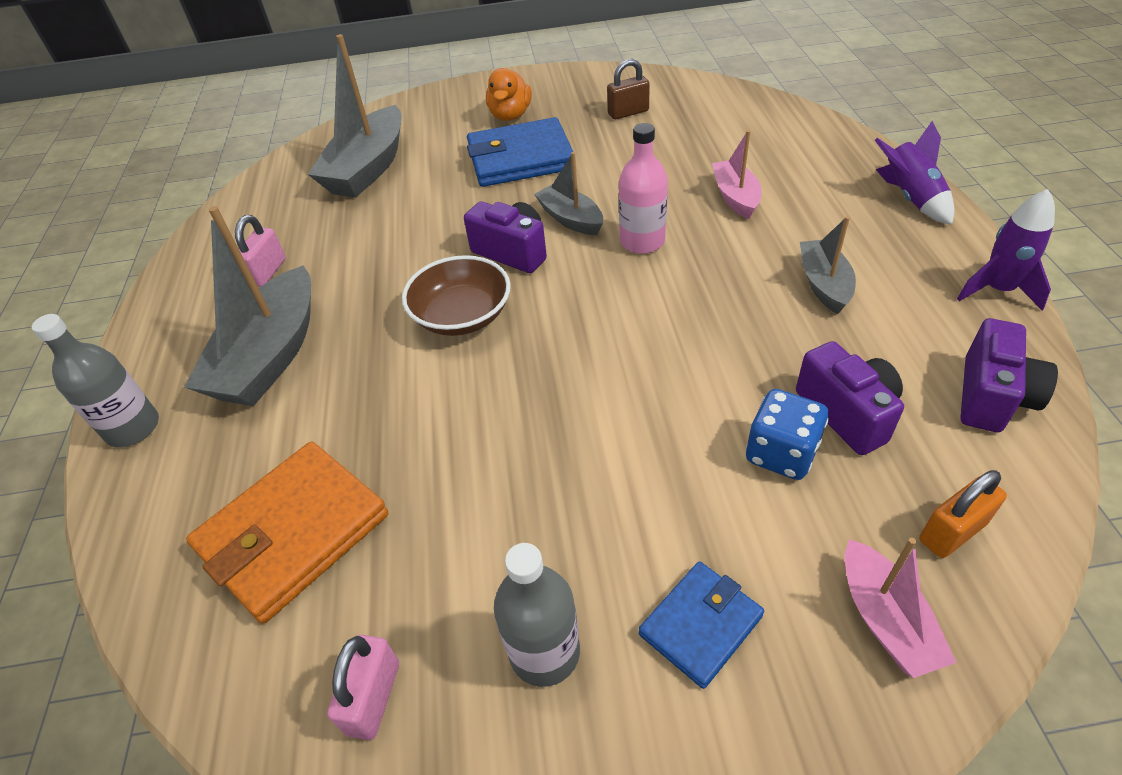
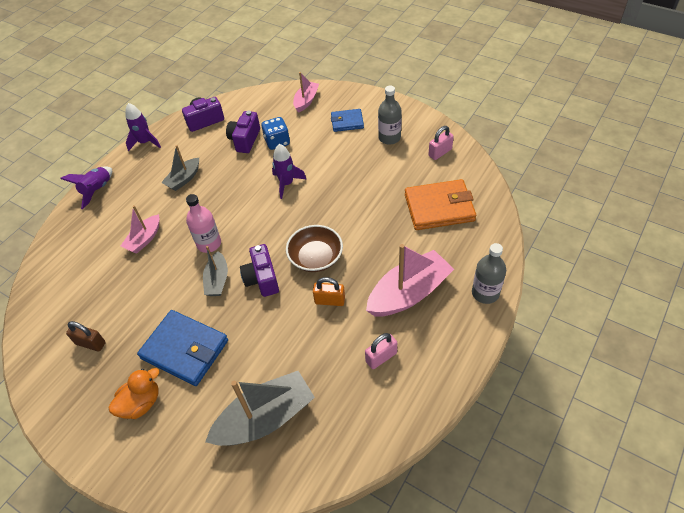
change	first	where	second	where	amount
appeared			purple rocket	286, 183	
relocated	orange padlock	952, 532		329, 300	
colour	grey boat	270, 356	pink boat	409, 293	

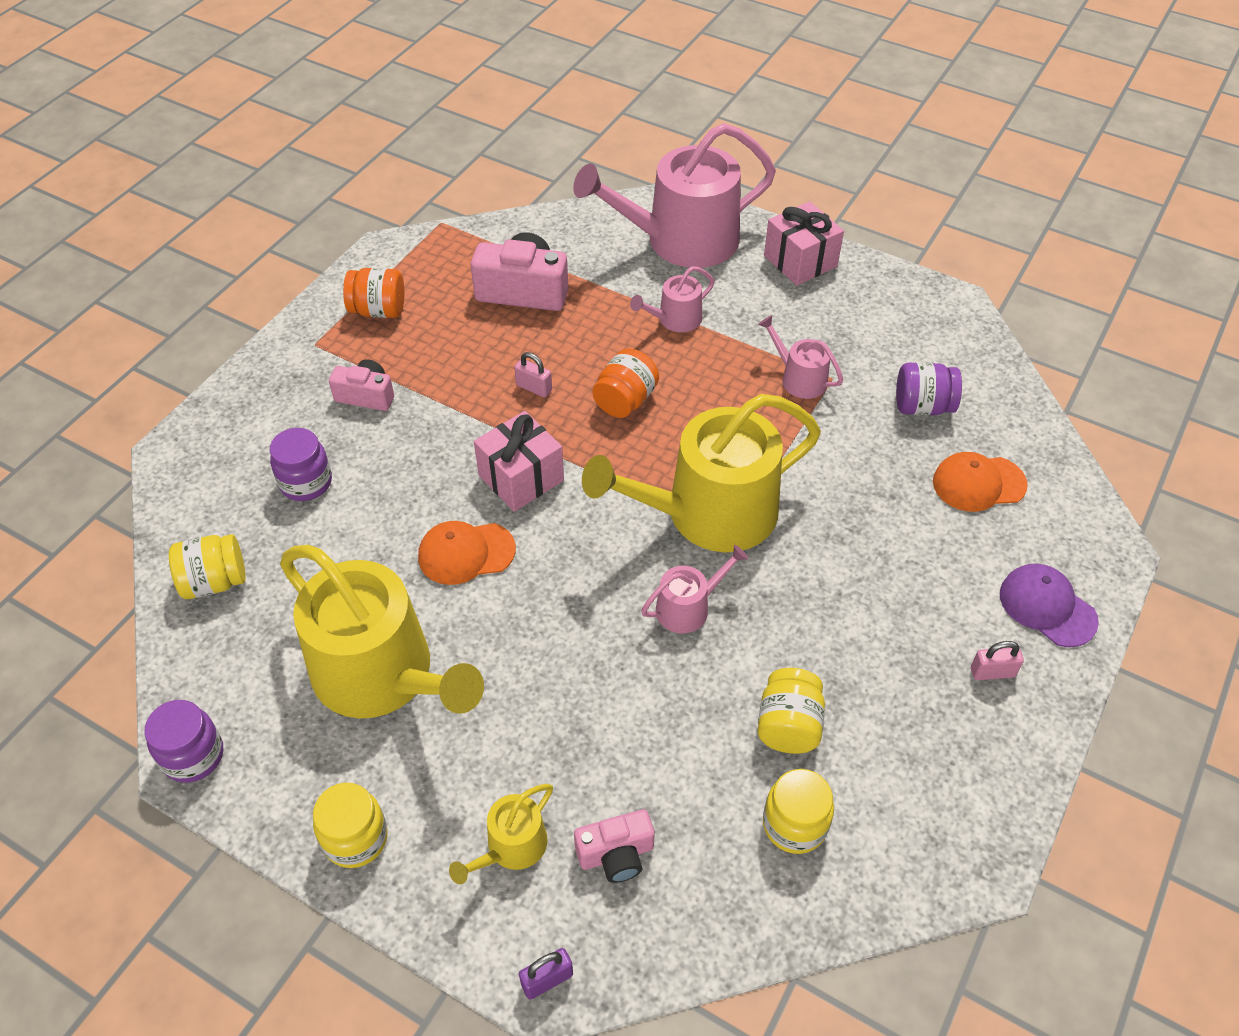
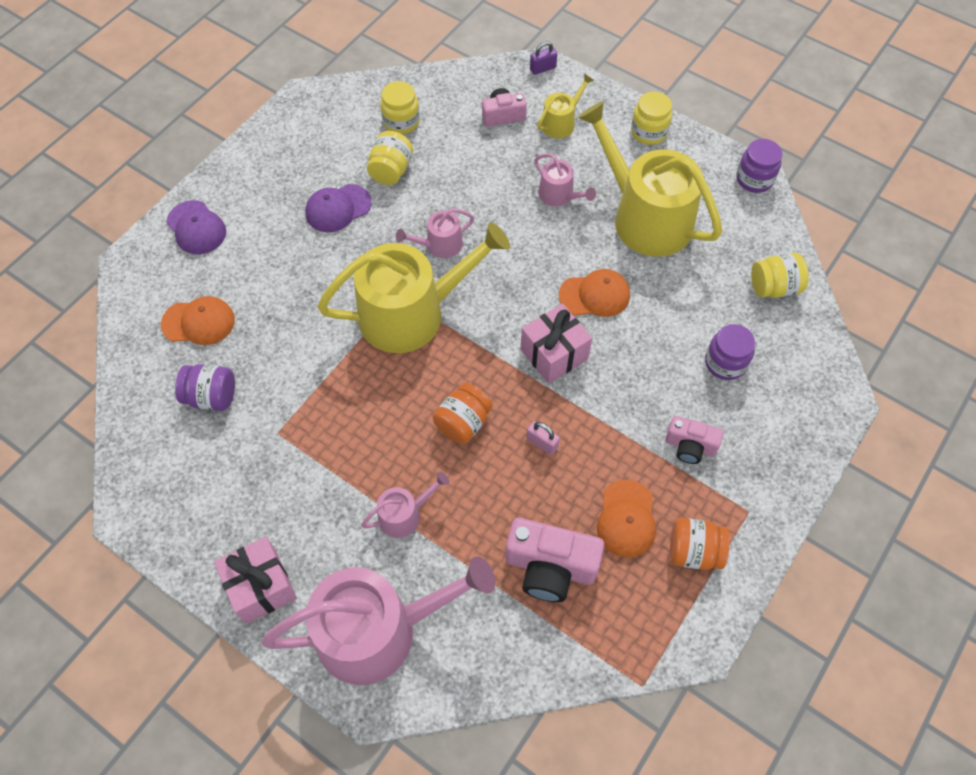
change	first	where	second	where	amount
missing	pink padlock	992, 672			
appeared			purple cap	338, 208	
appeared			orange cap	626, 519	
relocated	pink watering can	799, 378		559, 195	

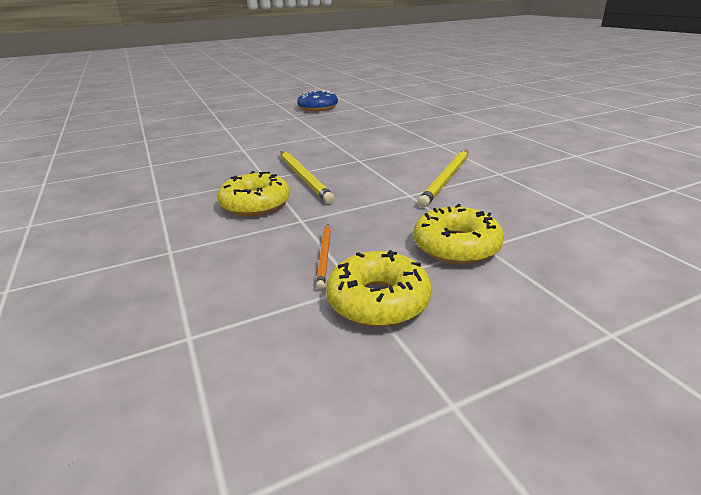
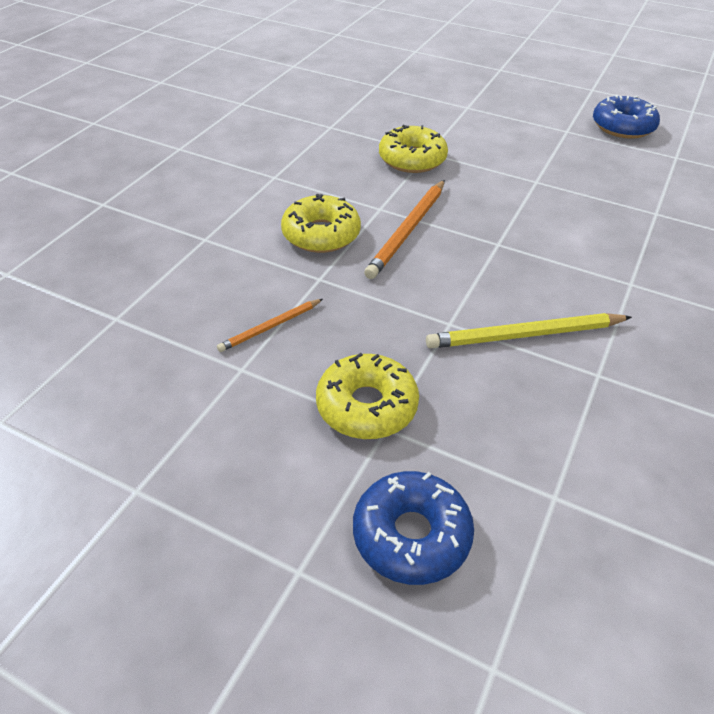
change	first	where	second	where	amount
appeared			blue donut	411, 535	
relocated	yellow donut	378, 300		412, 159	
colour	yellow pencil	304, 178	orange pencil	408, 231	

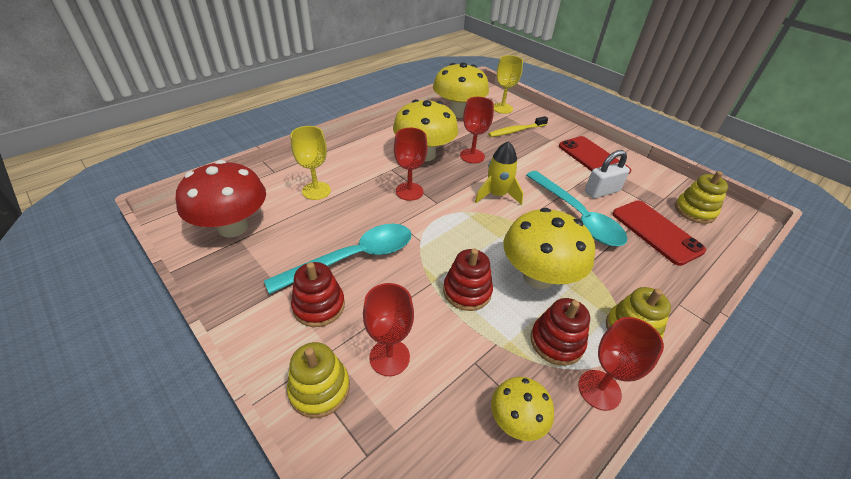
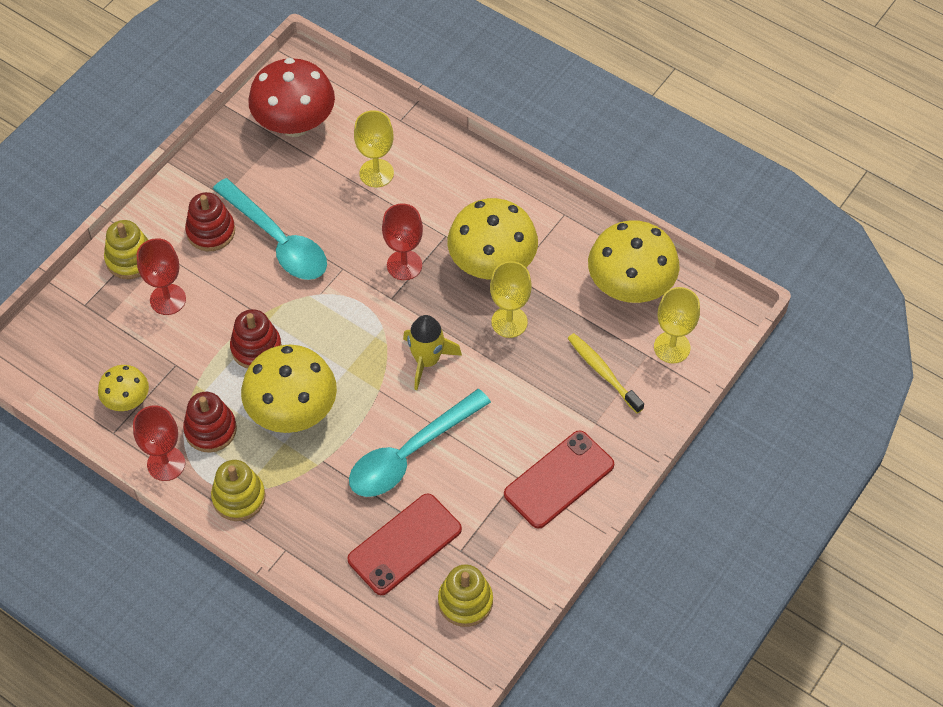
change	first	where	second	where	amount
missing	white padlock	601, 191			
colour	red goblet	472, 156	yellow goblet	509, 322	

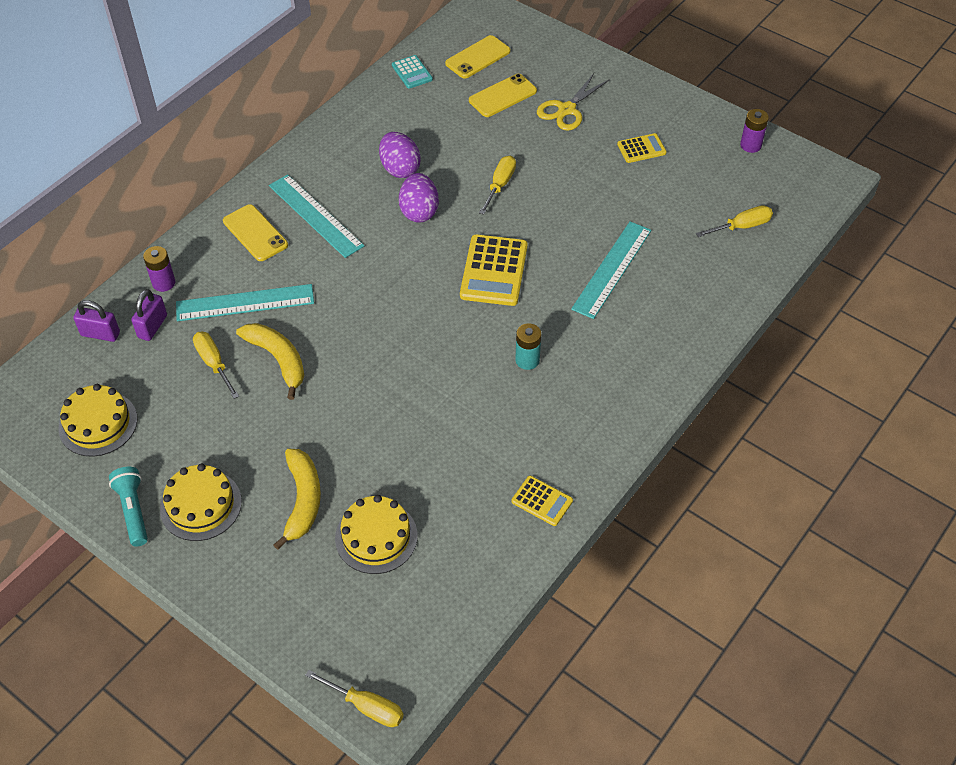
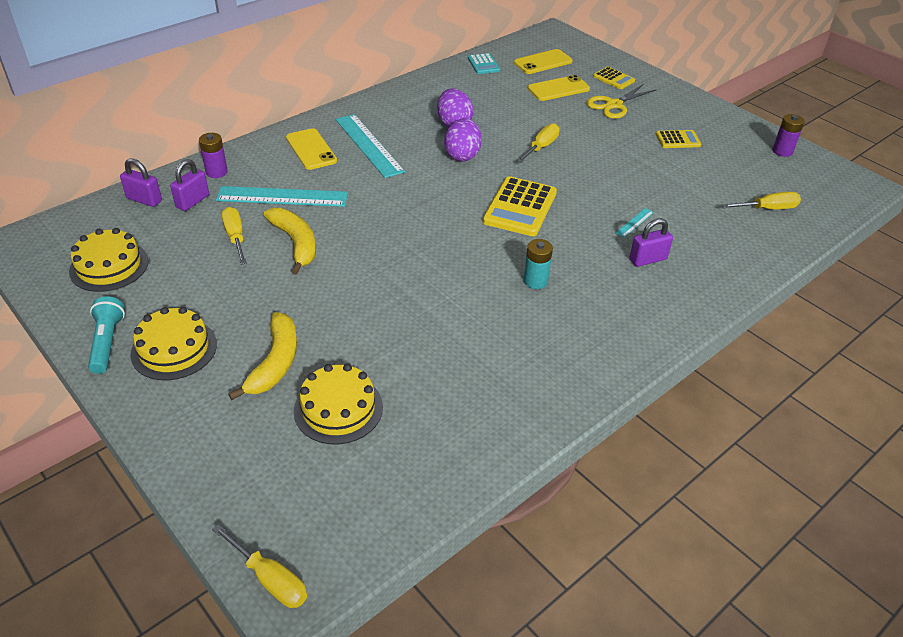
change	first	where	second	where	amount
appeared			purple padlock	648, 259	
relocated	yellow calculator	542, 501		613, 79	
size	turquoise ruler	612, 269		634, 222	x0.43

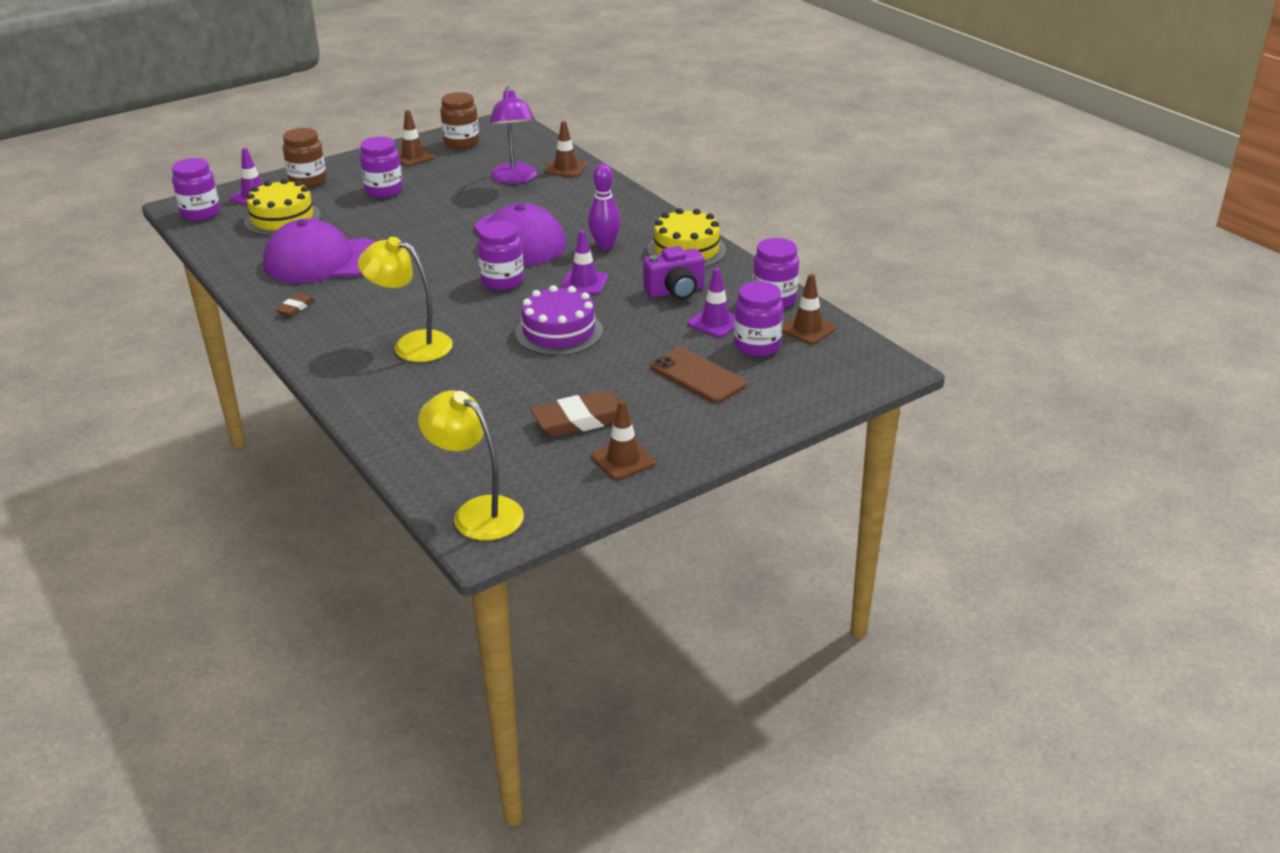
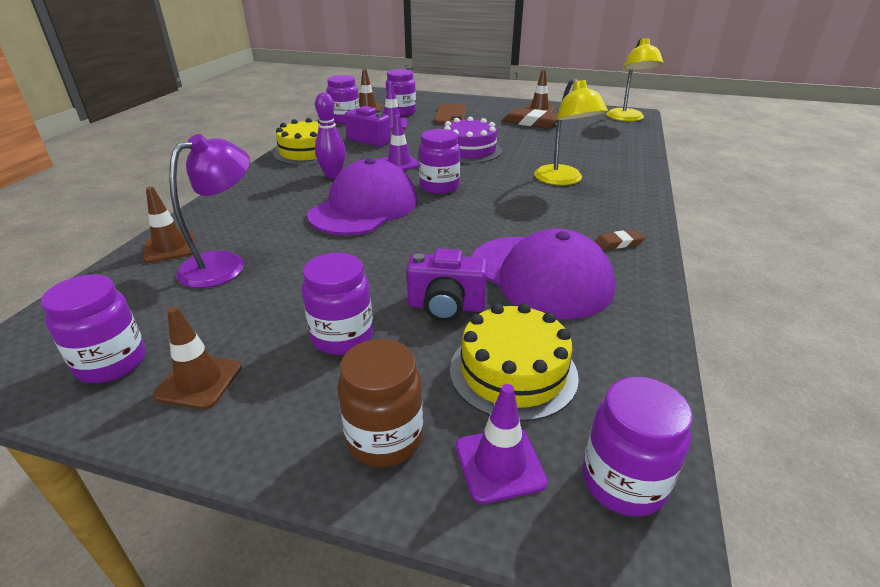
change	first	where	second	where	amount
appeared			purple camera	446, 307	
colour	brown jar	461, 143	purple jar	112, 363	

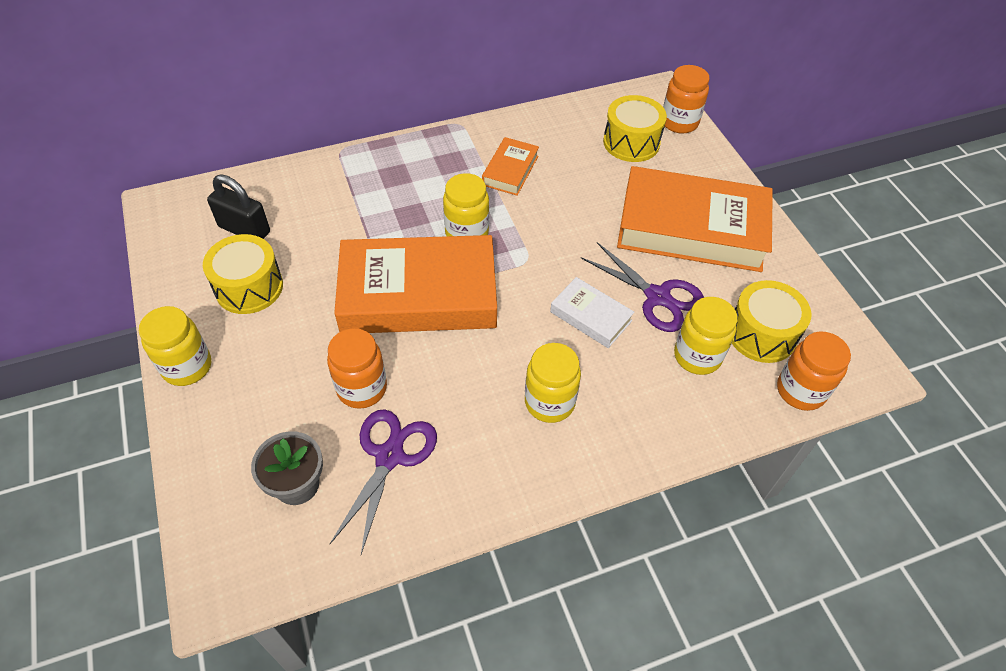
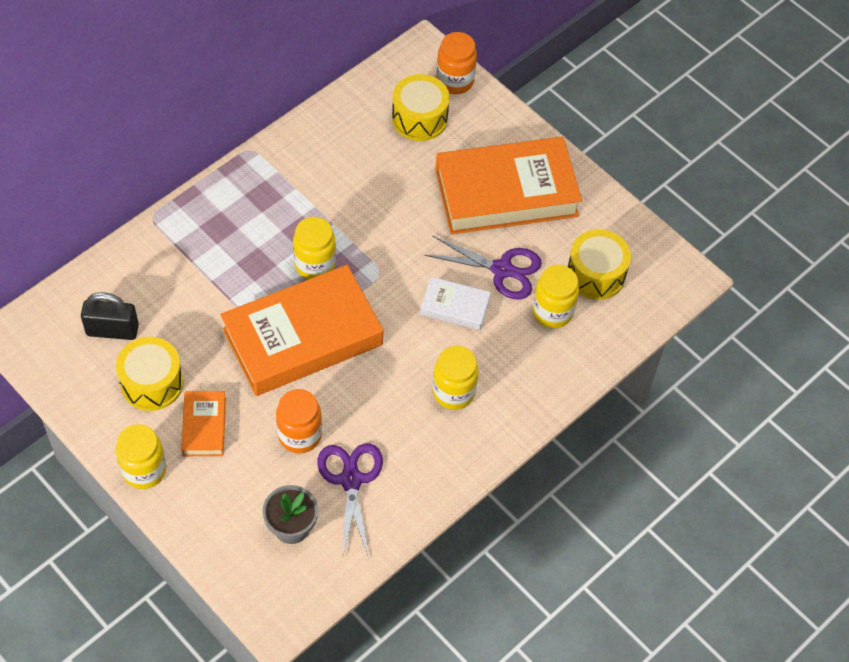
change	first	where	second	where	amount
missing	orange jar	800, 391			
relocated	orange book	510, 170		204, 426	

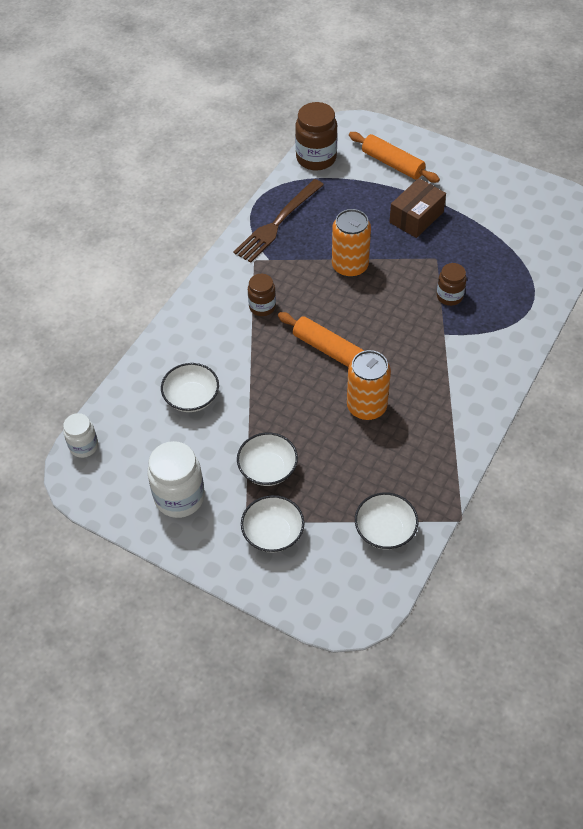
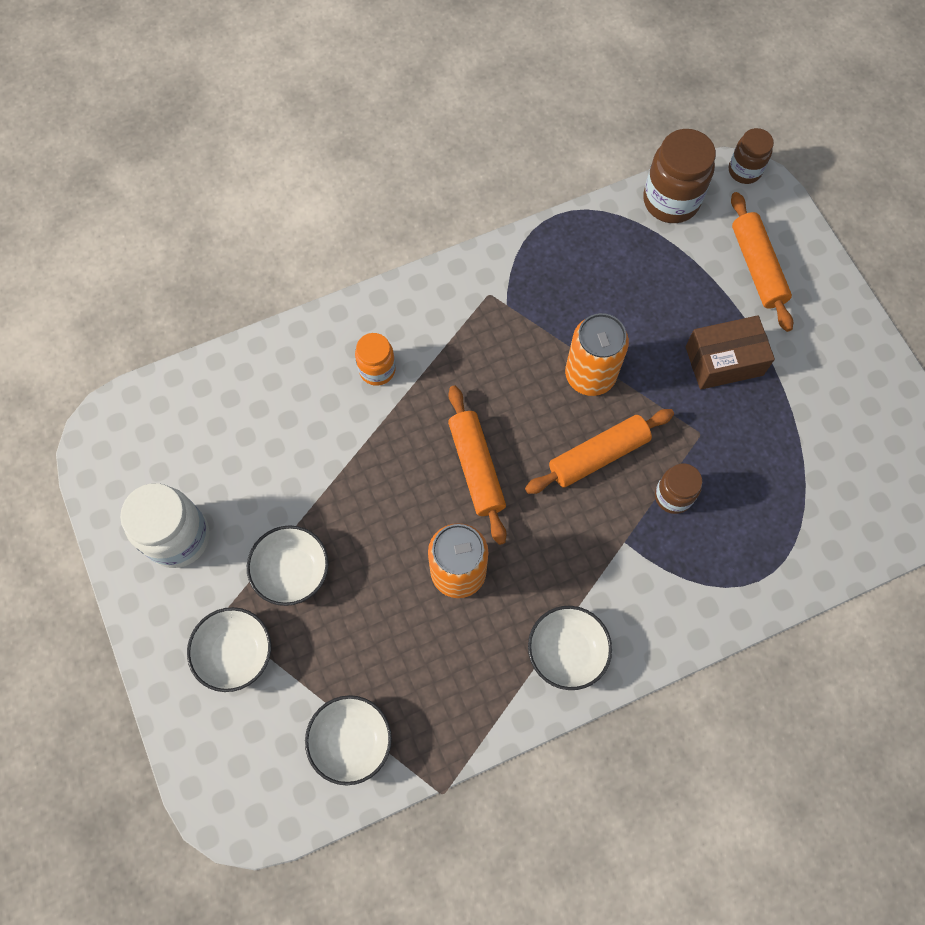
change	first	where	second	where	amount
missing	white jar	84, 446			
missing	brown fork	277, 223			
appeared			orange jar	377, 370	
appeared			orange rolling pin	598, 456	
relocated	white bowl	191, 397		567, 651	
relocated	brown jar	262, 307		744, 171	

